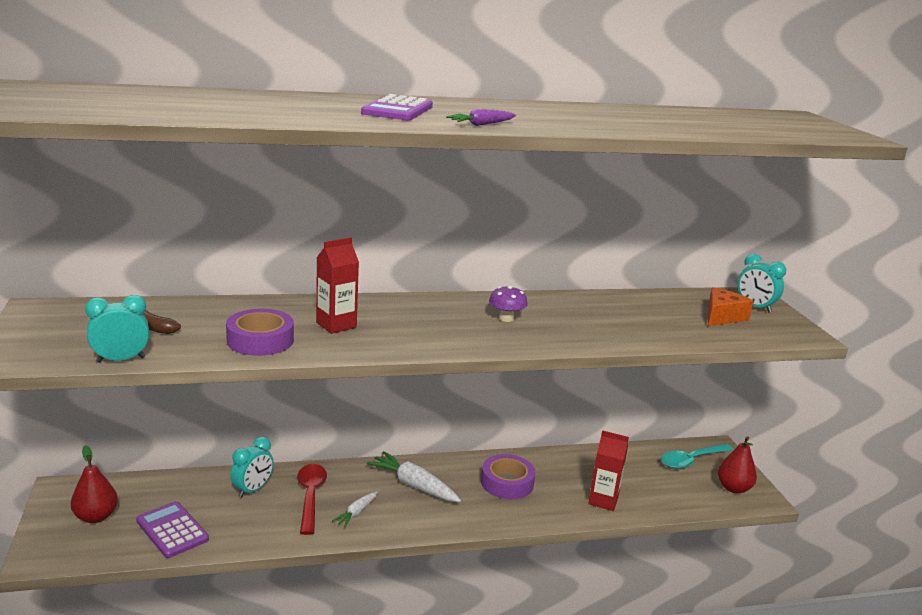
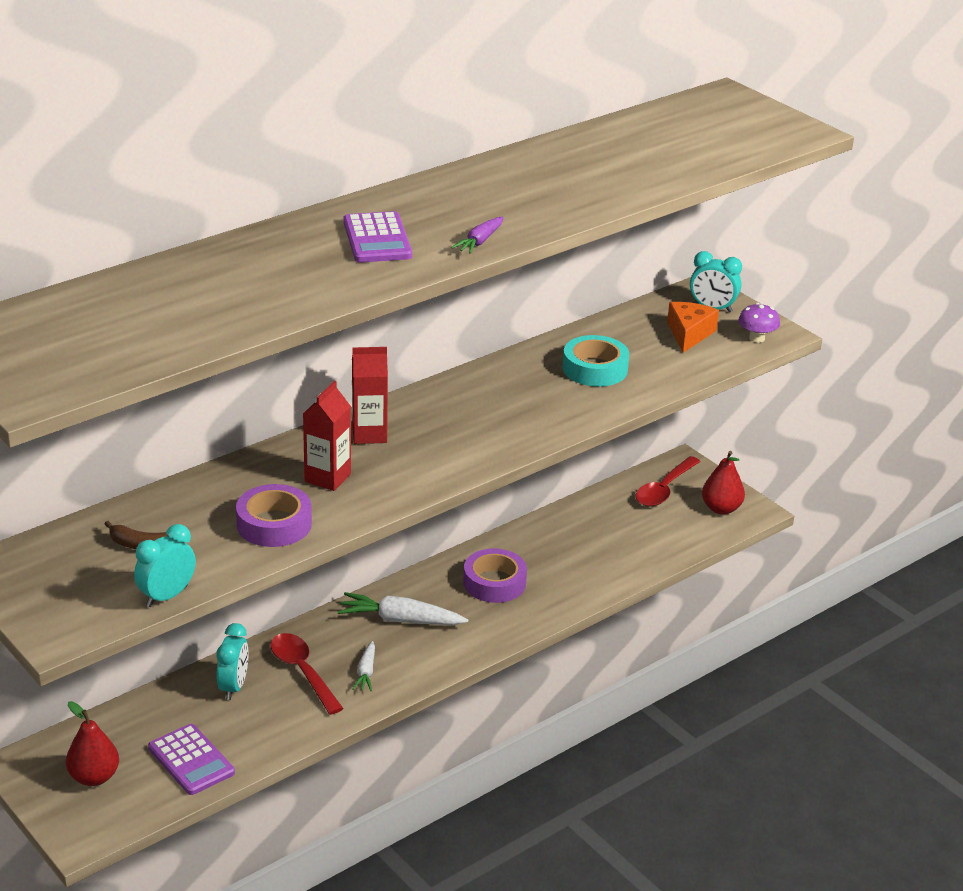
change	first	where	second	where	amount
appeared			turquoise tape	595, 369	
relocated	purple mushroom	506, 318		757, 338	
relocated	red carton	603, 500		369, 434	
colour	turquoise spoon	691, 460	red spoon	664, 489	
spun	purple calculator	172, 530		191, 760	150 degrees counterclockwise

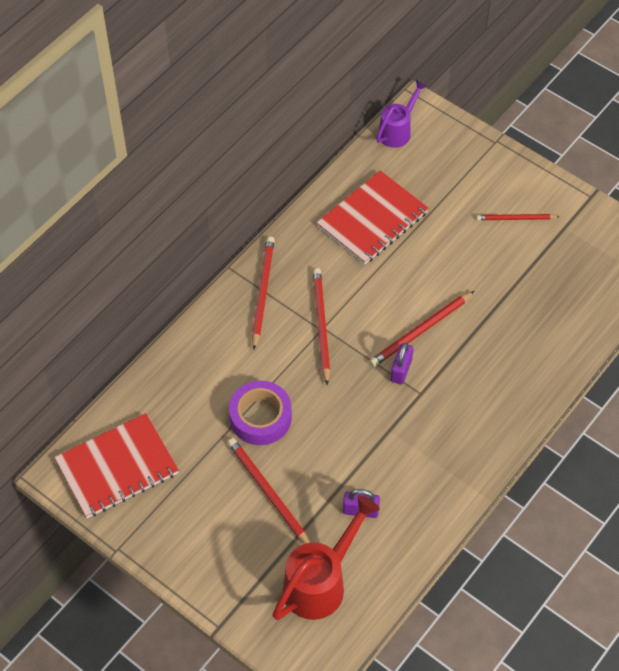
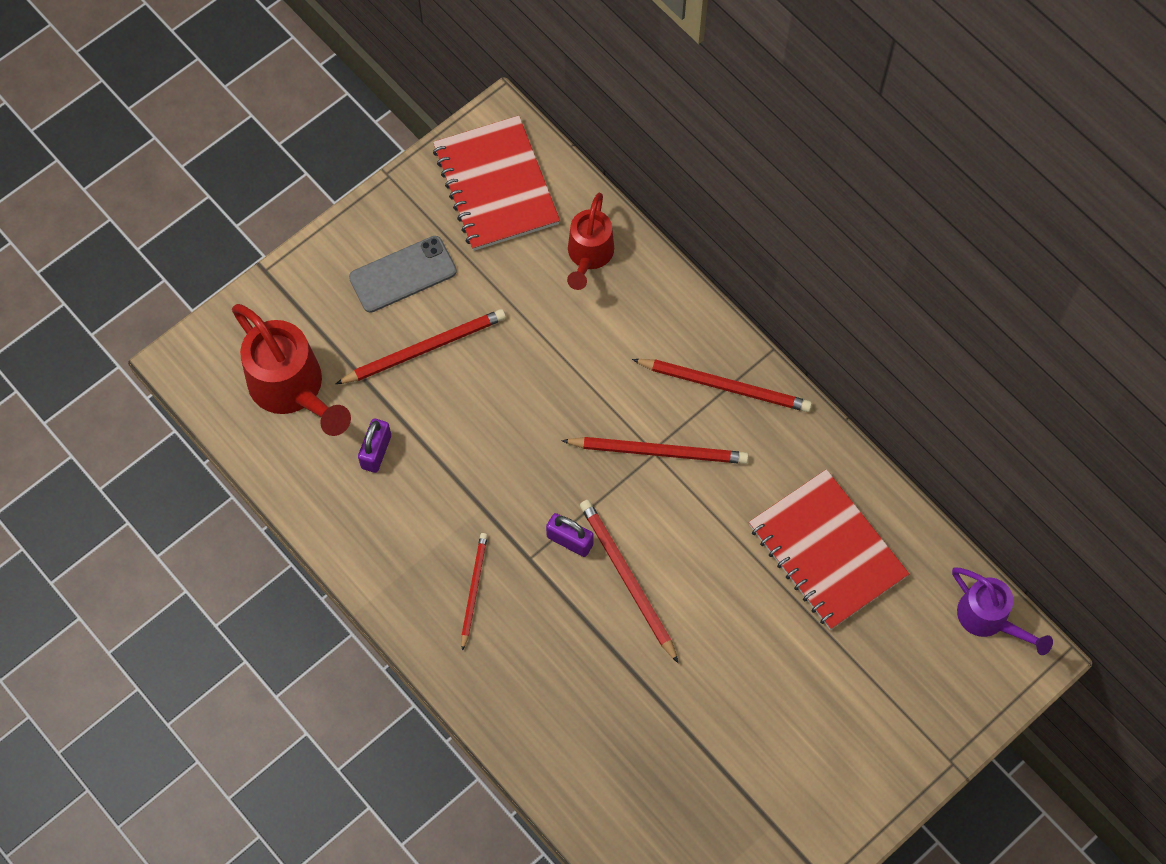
change	first	where	second	where	amount
missing	purple tape	260, 417			
appeared			grey phone	403, 274	
appeared			red watering can	589, 255	
relocated	red pencil	515, 218		474, 589	

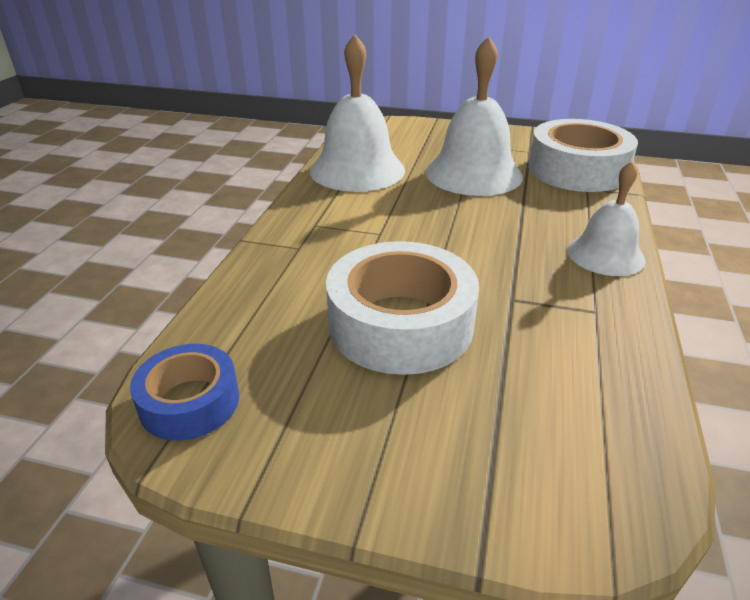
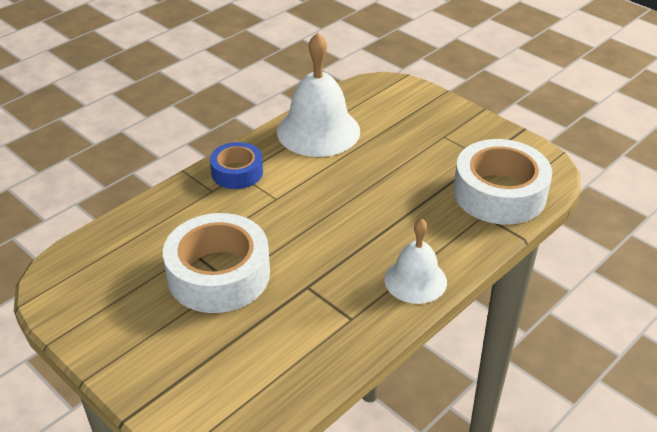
change	first	where	second	where	amount
missing	white bell	473, 173			
relocated	blue tape	190, 402		237, 172	

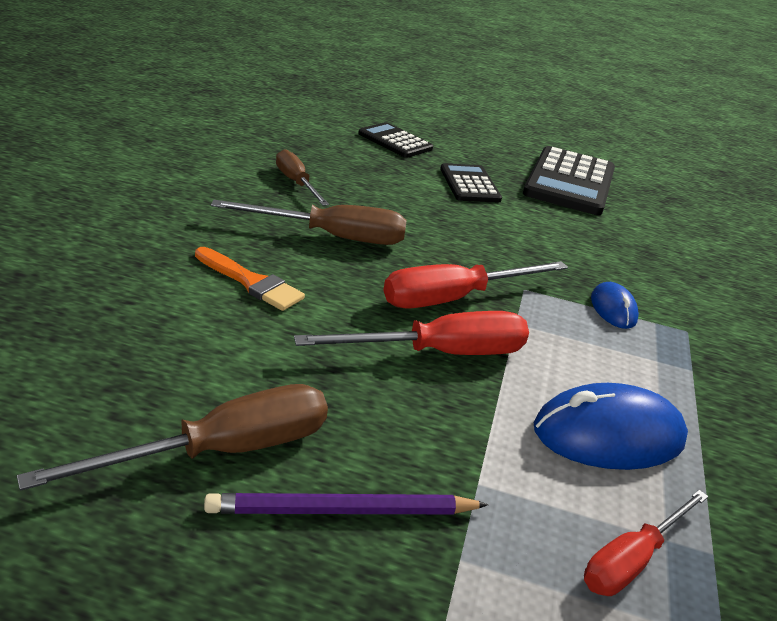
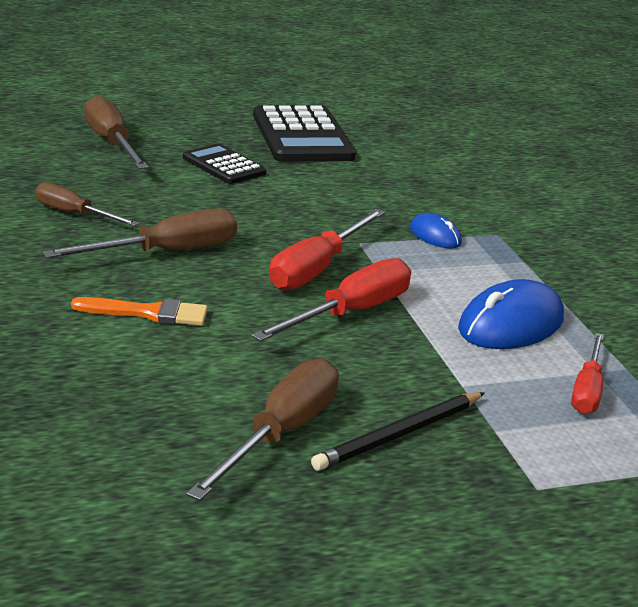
change	first	where	second	where	amount
exchanged	black calculator	395, 141	brown screwdriver	112, 143	
colour	purple pencil	343, 511	black pencil	399, 435	

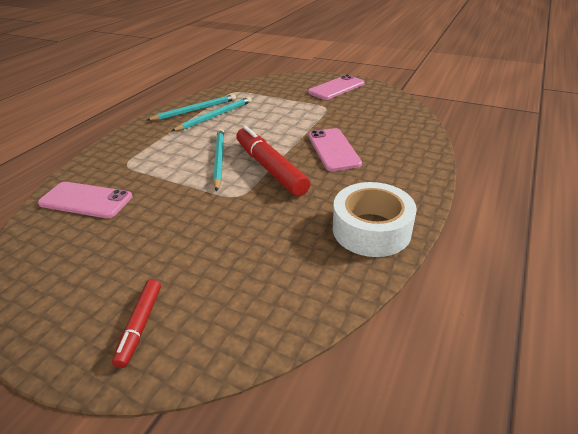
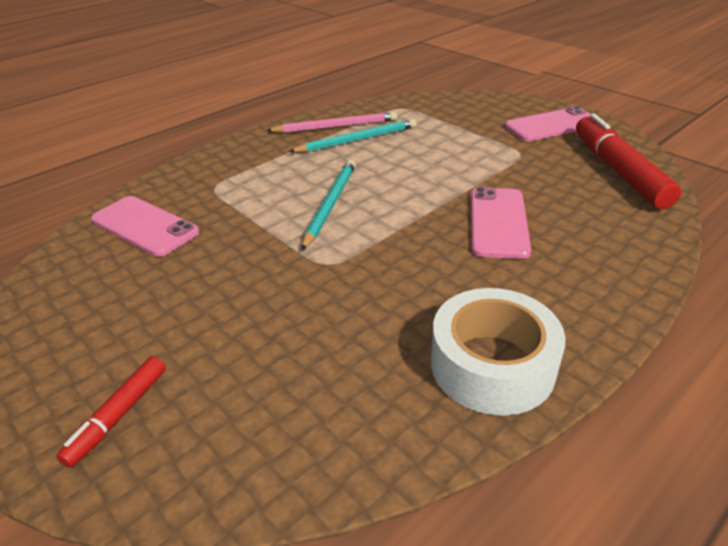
change	first	where	second	where	amount
relocated	red marker	270, 168		618, 171	
colour	turquoise pencil	195, 110	pink pencil	335, 126	

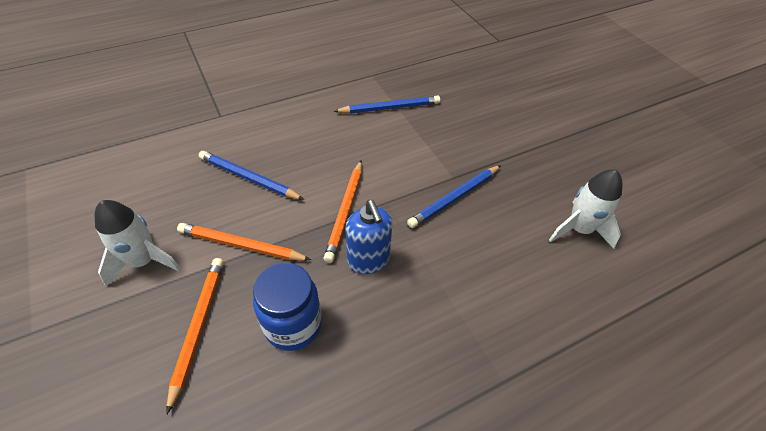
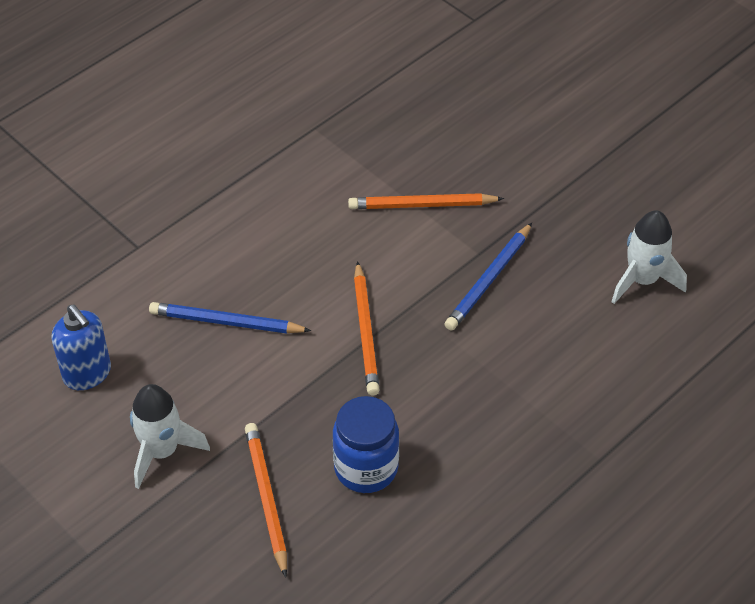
change	first	where	second	where	amount
missing	blue pencil	390, 108			
relocated	orange pencil	241, 245		422, 205	
relocated	blue soap dispenser	368, 260		87, 374	

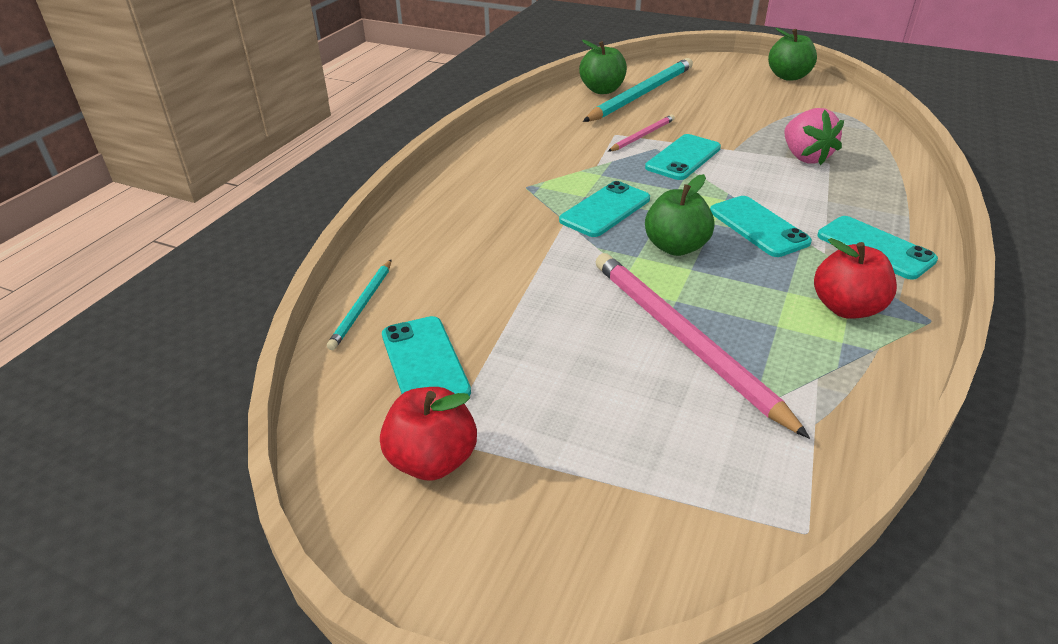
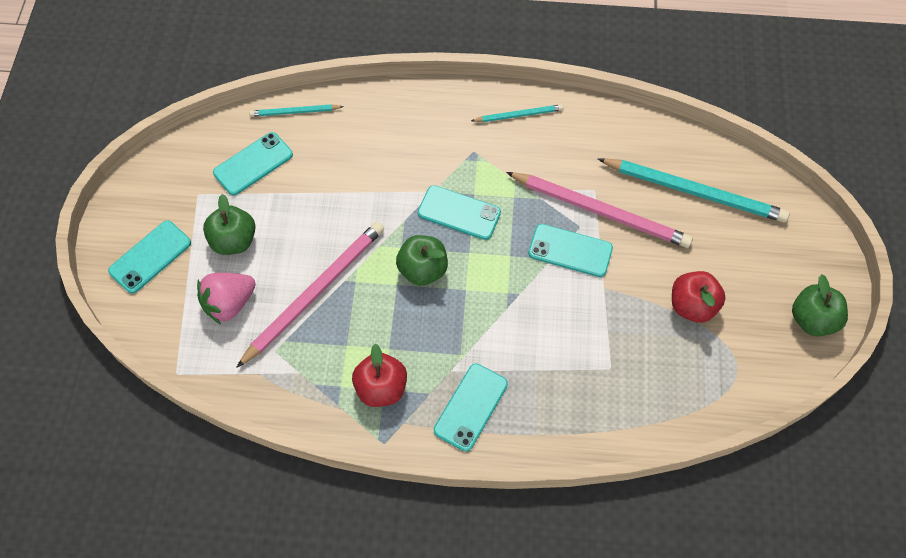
change	first	where	second	where	amount
appeared			turquoise pencil	519, 115	
relocated	red apple	432, 460		692, 305	
relocated	green apple	602, 90		234, 241	
relocated	turquoise phone	758, 227		150, 257	
relocated	pink strawberry	805, 157		229, 303	
size	pink pencil	642, 136		600, 211	x1.98

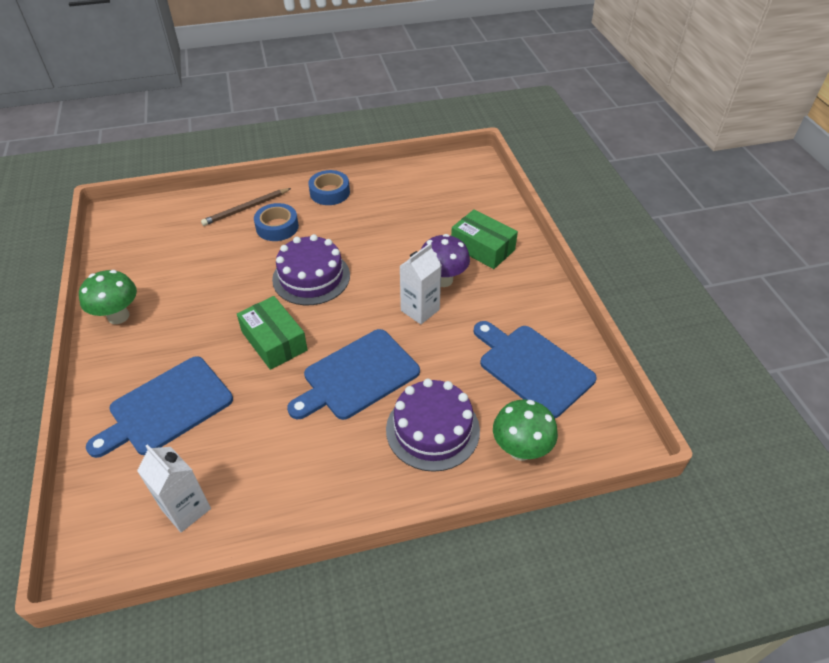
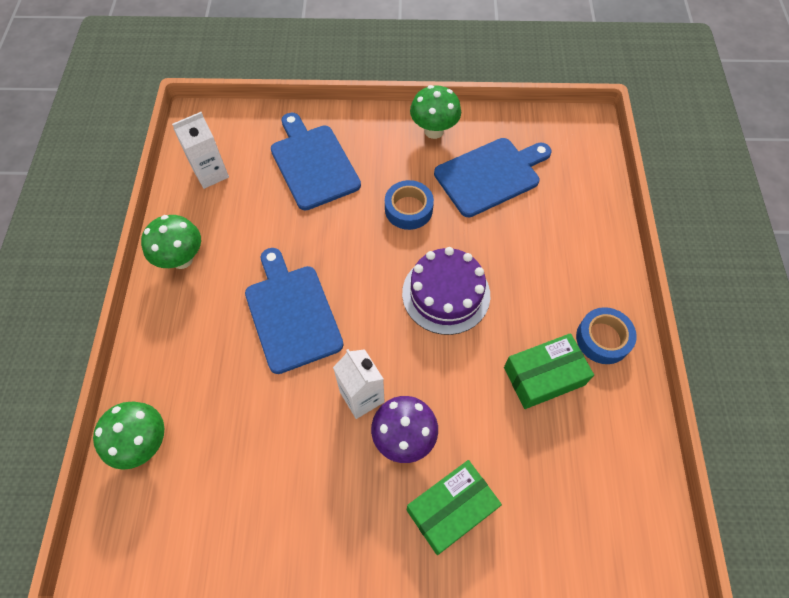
change	first	where	second	where	amount
missing	brown pencil	246, 208			
missing	purple cake	432, 429			
appeared			green mushroom	182, 259	
relocated	green box	274, 341		544, 376	
relocated	blue tape	277, 227		408, 209	
relocated	blue cutting board	532, 368		490, 175	

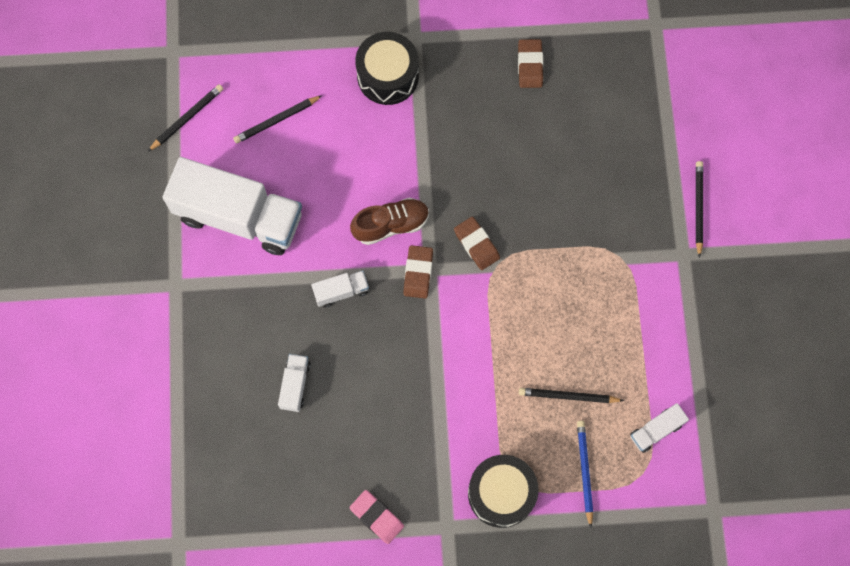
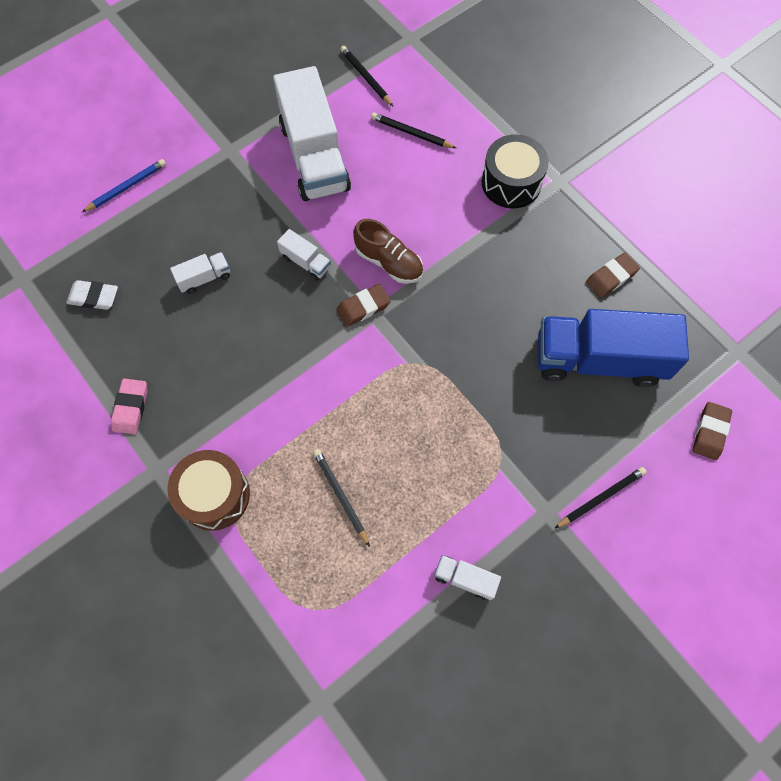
change	first	where	second	where	amount
appeared			white eraser	94, 297	
appeared			blue truck	599, 360	
relocated	brown eraser	476, 244		710, 432	
relocated	blue pencil	584, 471		127, 187	
relocated	white truck	656, 430		465, 579	
colour	black drum	501, 493	brown drum	214, 495	
spun	black pencil	187, 118		366, 77	135 degrees counterclockwise

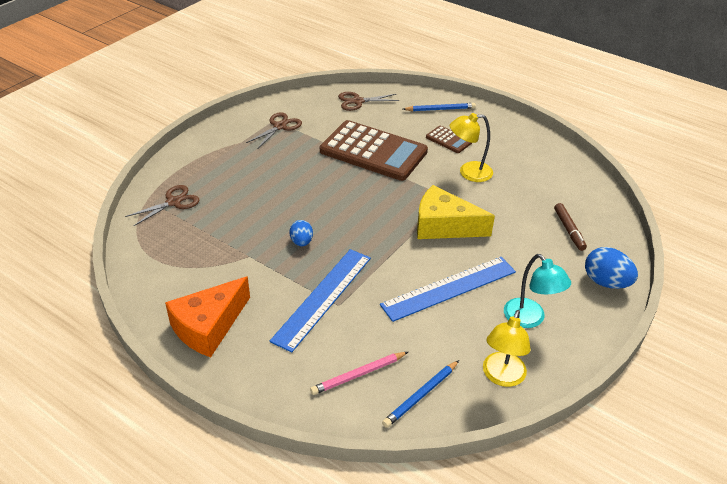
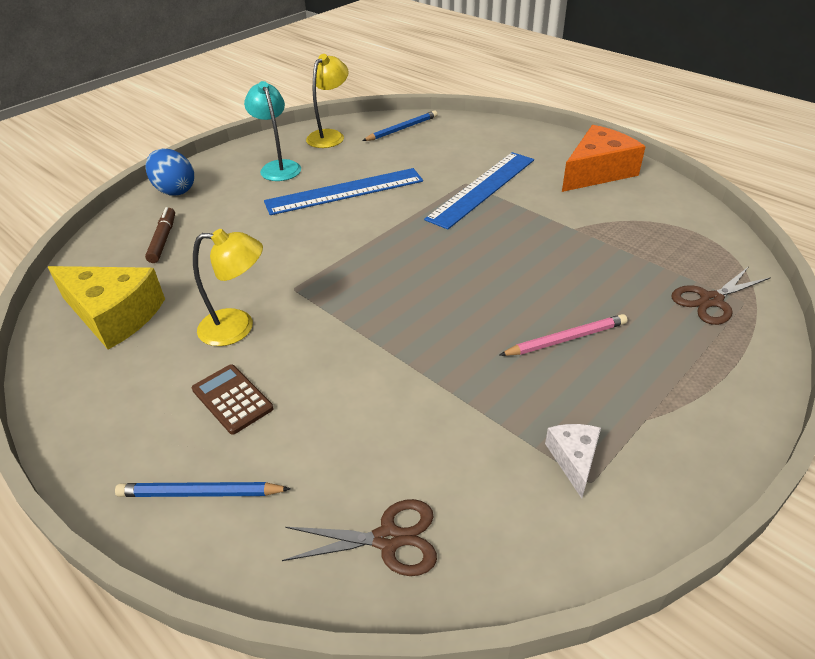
change	first	where	second	where	amount
missing	blue egg	301, 242			
missing	brown calculator	373, 151			
relocated	pink pencil	358, 375		566, 339	
relocated	yellow cheese	444, 226		114, 315	
exchanged	brown scissors	279, 126	white cheese	574, 459	

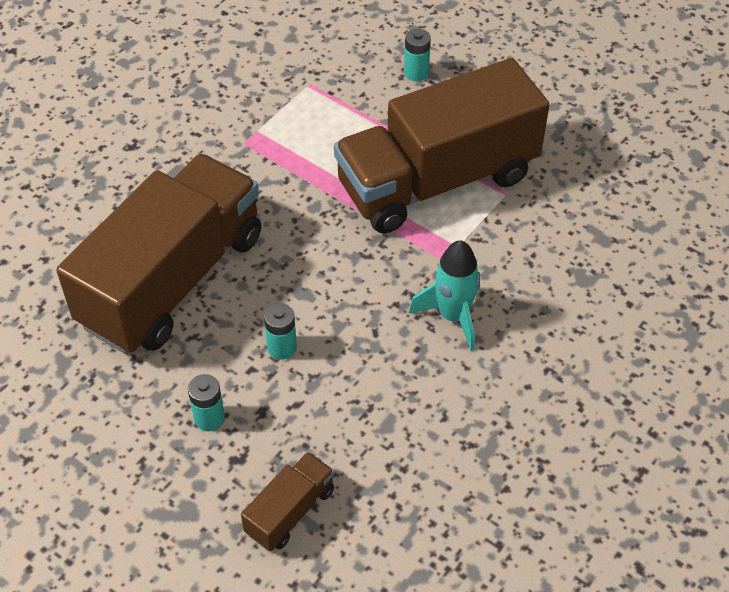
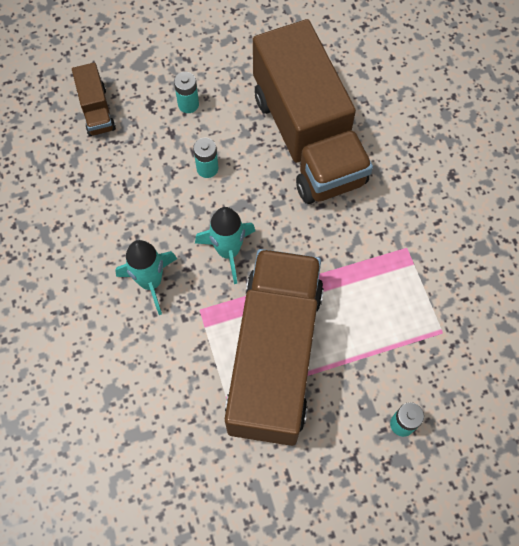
change	first	where	second	where	amount
appeared			turquoise rocket	228, 251	

